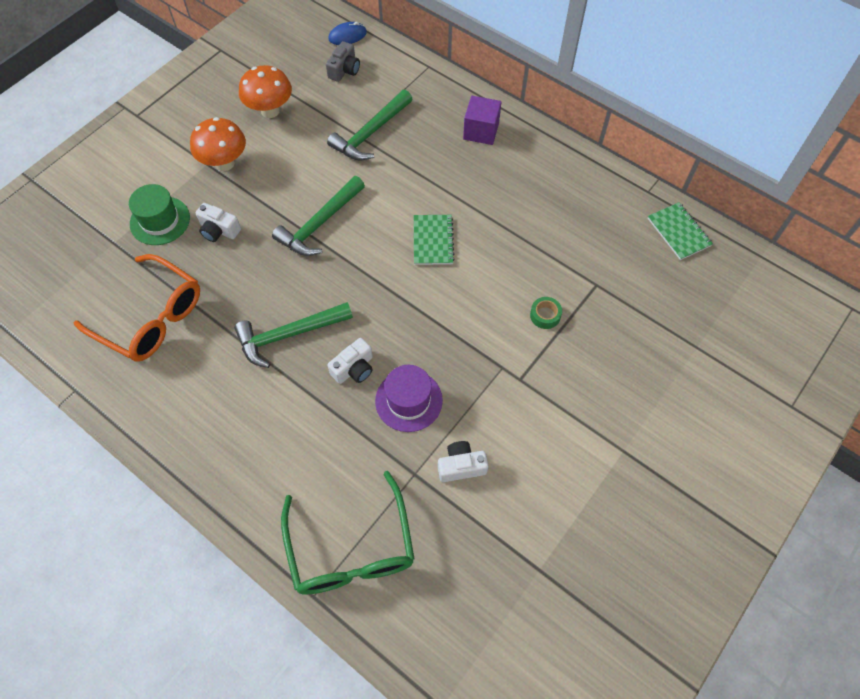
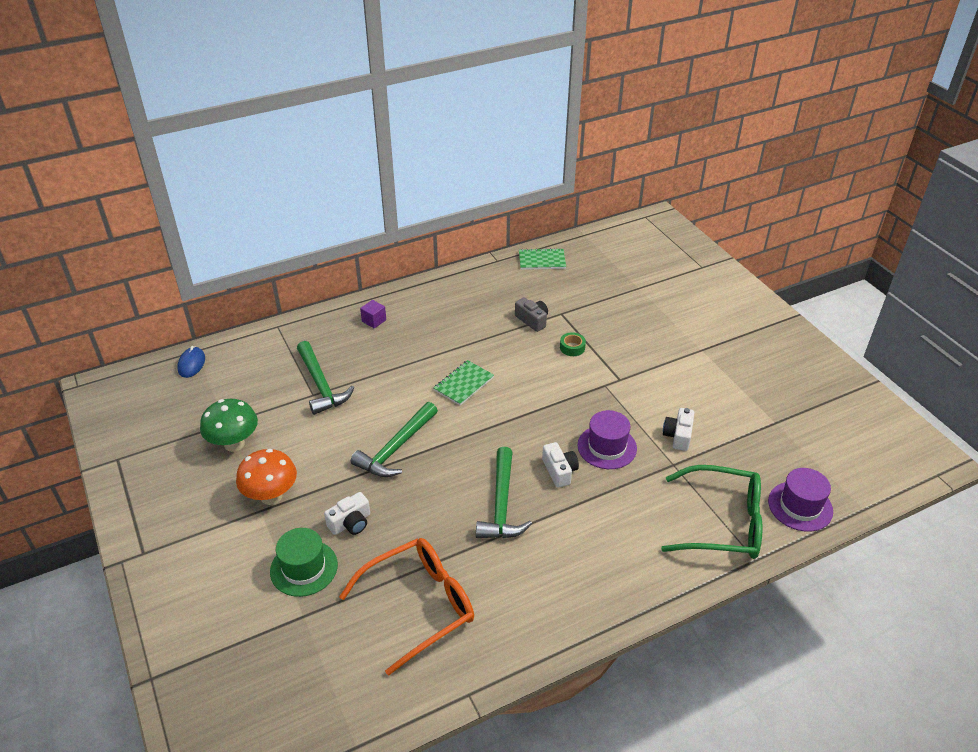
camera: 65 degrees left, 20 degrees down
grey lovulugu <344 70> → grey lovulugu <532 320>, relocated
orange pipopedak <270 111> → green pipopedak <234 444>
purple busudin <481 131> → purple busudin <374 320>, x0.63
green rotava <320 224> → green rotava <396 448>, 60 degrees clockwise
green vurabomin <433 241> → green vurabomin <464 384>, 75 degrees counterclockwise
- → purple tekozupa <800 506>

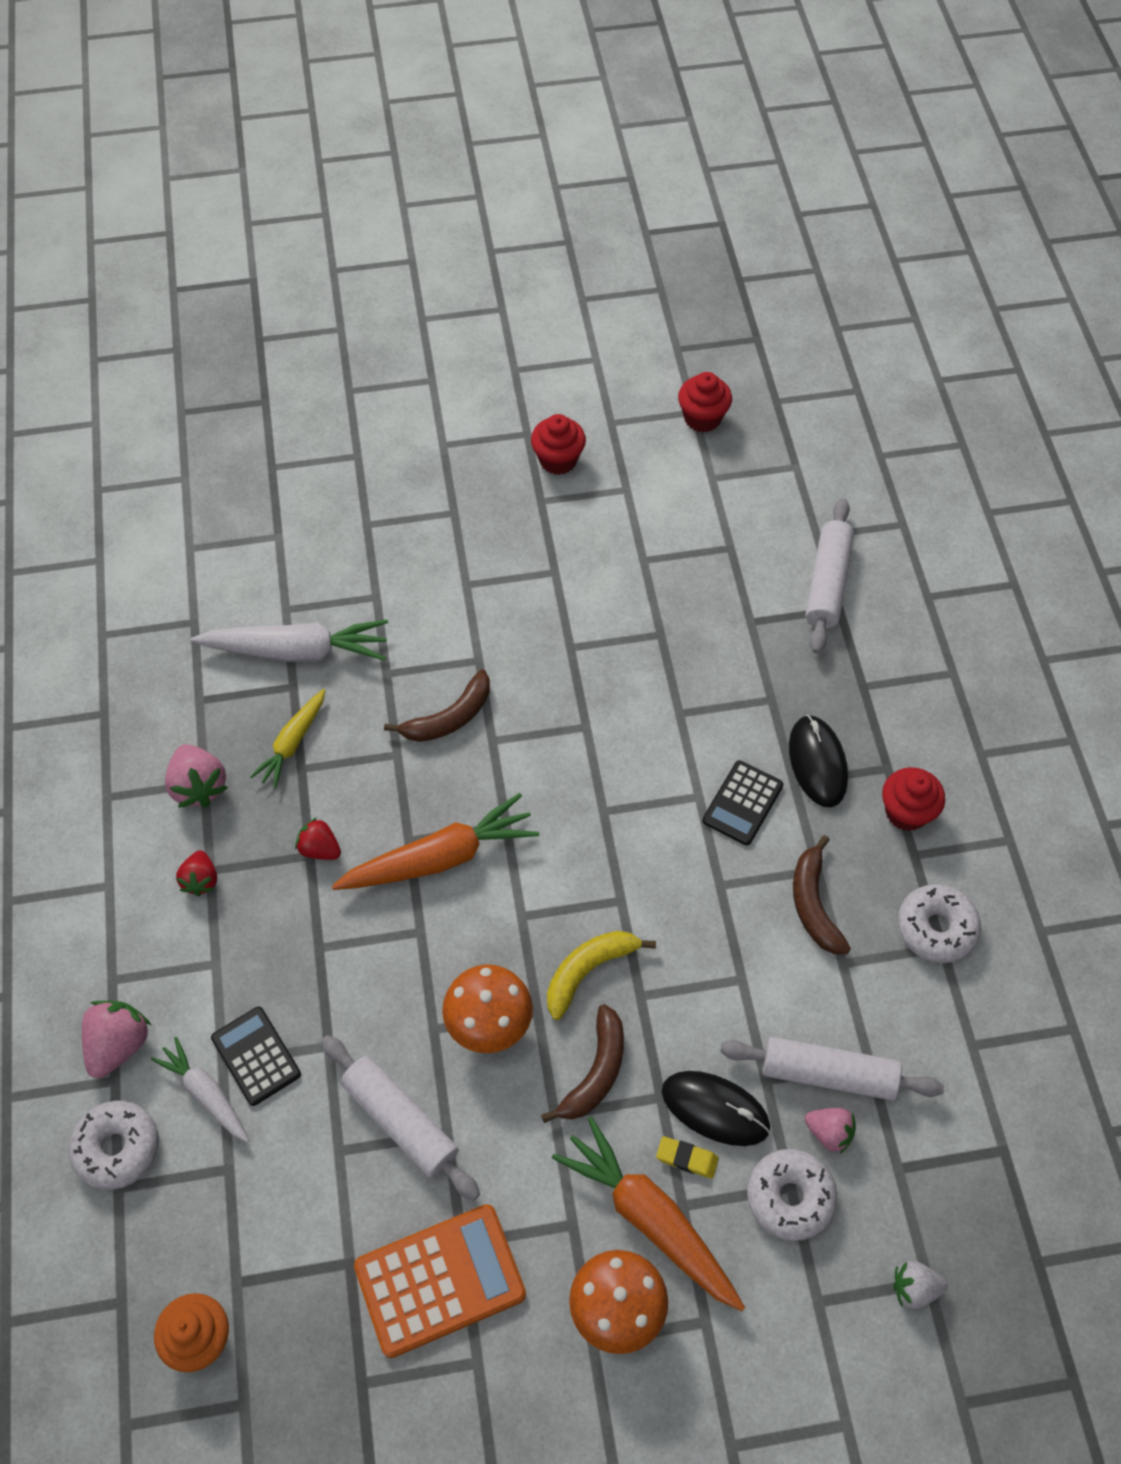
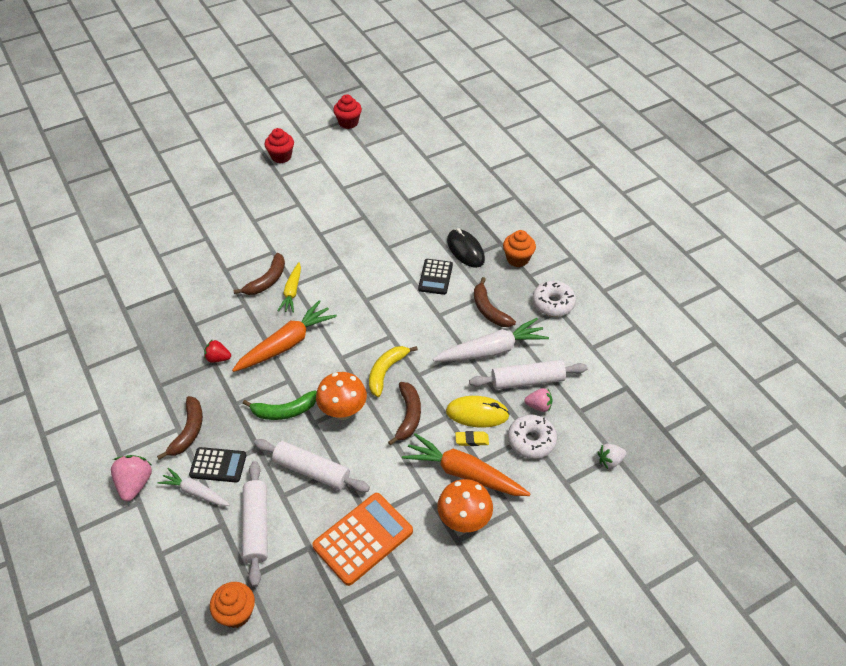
camera: 20 degrees left, 10 degrees down
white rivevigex <827 583> → white rivevigex <256 526>, relocated
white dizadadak <298 651> → white dizadadak <492 350>, relocated
yellow dizadadak <292 743> → yellow dizadadak <292 292>, relocated
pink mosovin <199 786> → -
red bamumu <906 812> → orange bamumu <517 259>
red mosovin <201 880> → -
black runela <256 1056> → black runela <218 465>, 150 degrees clockwise
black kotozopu <715 1109> → yellow kotozopu <477 413>
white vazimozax <117 1148> → -
- → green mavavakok <284 411>
- → brown mavavakok <188 431>

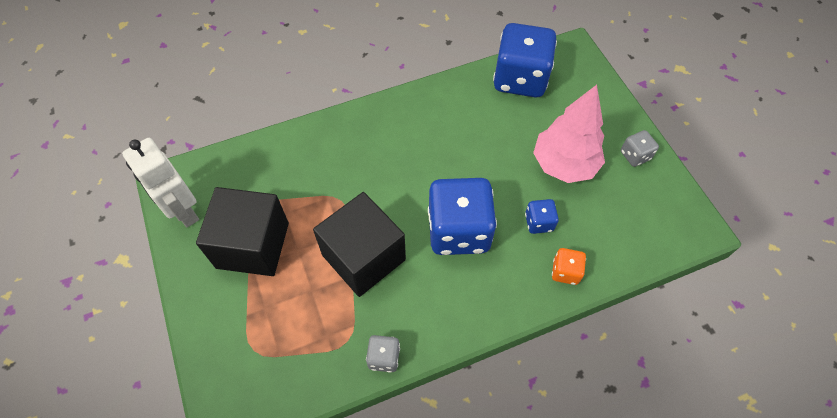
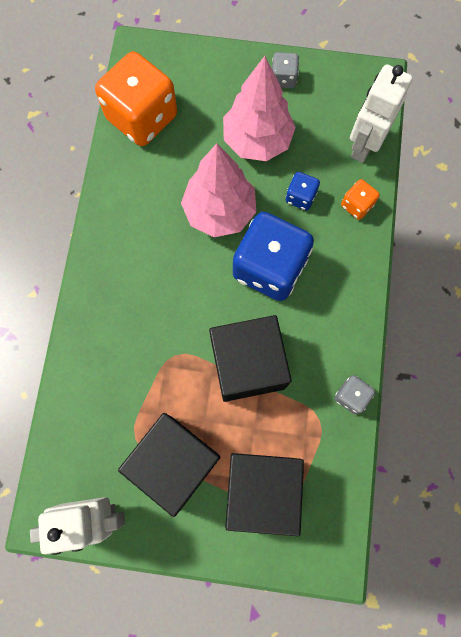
camera: 60 degrees left, 15 degrees up
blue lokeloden <520 79> → orange lokeloden <142 117>
- → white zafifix <363 145>
- → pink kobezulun <219 211>
- → black busudin <261 489>

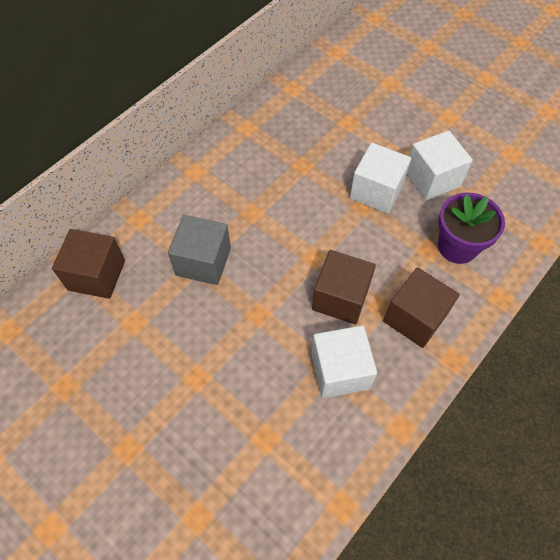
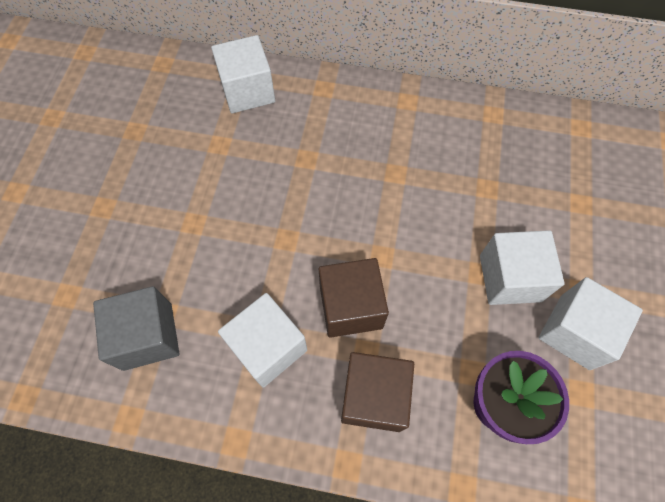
camera: 60 degrees right, 5 degrees up
grey busudin <203 261> → grey busudin <147 336>, relocated
brown busudin <96 275> → white busudin <247 91>

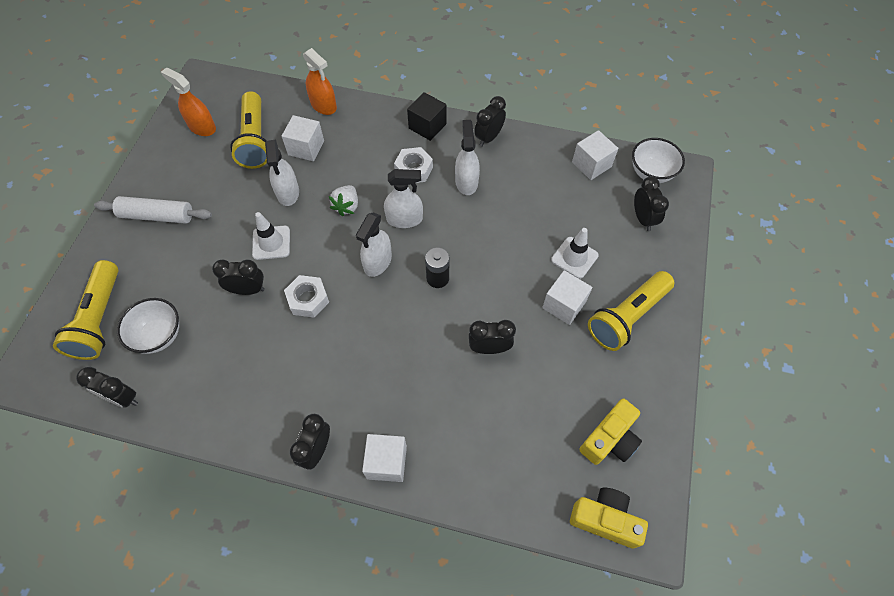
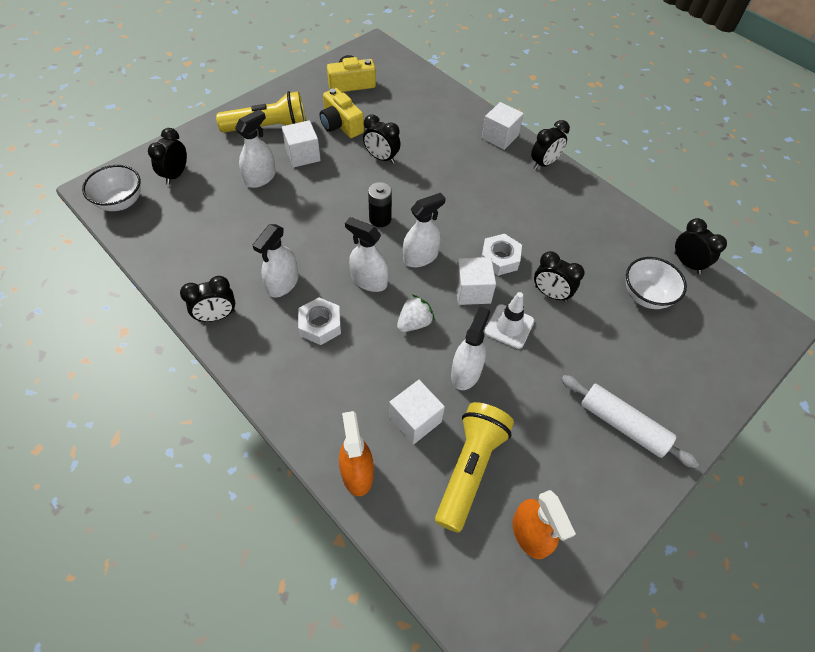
camera: 150 degrees left, 5 degrees down
black busudin <427 126> → -
white busudin <591 164> → white busudin <472 290>, relocated
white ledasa <574 257> → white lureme <260 178>
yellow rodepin <100 319> → -
yellow lovulugu <605 519> → yellow lovulugu <341 124>, relocated

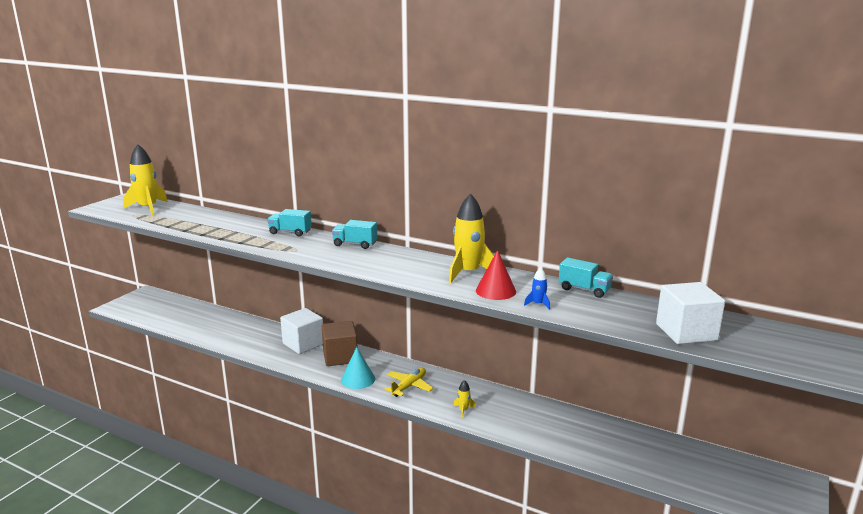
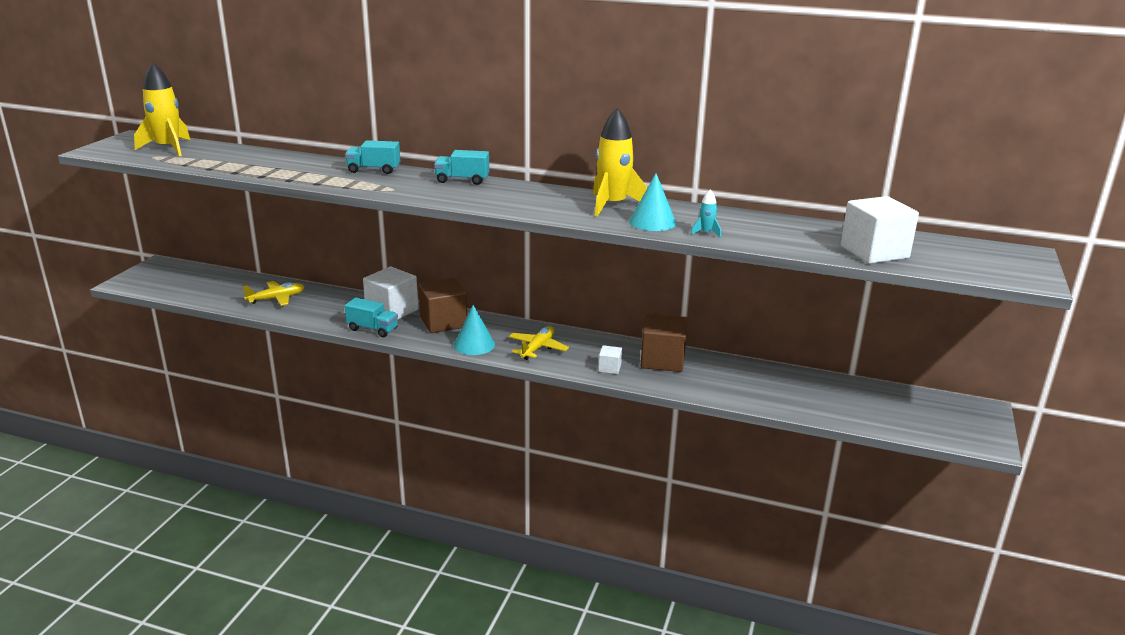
camera: 10 degrees left, 5 degrees up
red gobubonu <495 291> → turquoise gobubonu <652 222>
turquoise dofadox <584 290> → turquoise dofadox <372 329>, relocated
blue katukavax <538 304> → turquoise katukavax <706 233>
yellow katukavax <463 410> → white busudin <609 368>
- → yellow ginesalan <276 298>
- → brown busudin <662 360>

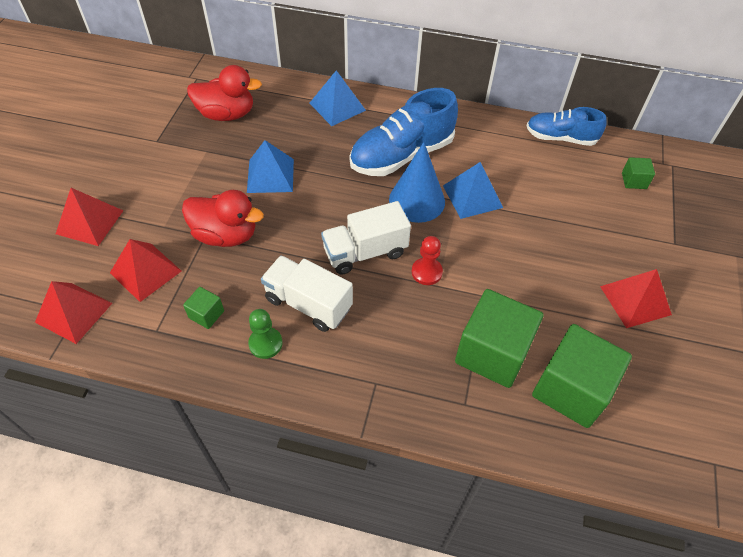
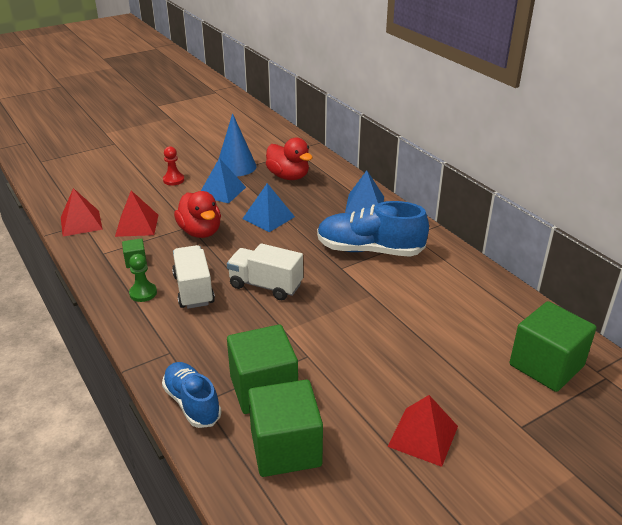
camera: 45 degrees right, 20 degrees down
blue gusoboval <560 138> → blue gusoboval <192 403>, relocated
blue gobubonu <417 200> → blue gobubonu <236 166>, relocated
green busudin <634 181> → green busudin <546 365>, x2.23
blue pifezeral <472 196> → blue pifezeral <222 191>, relocated
red pifezeral <89 222> → -
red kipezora <426 272> → red kipezora <173 180>, relocated

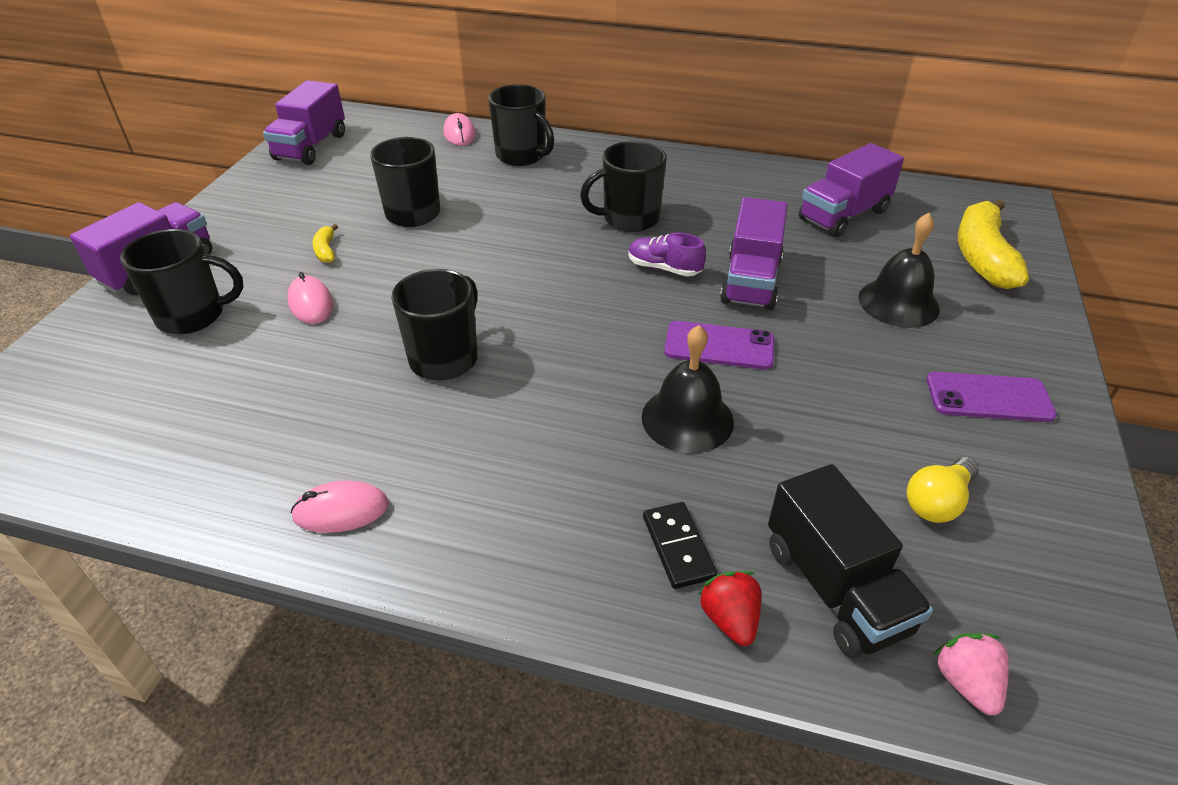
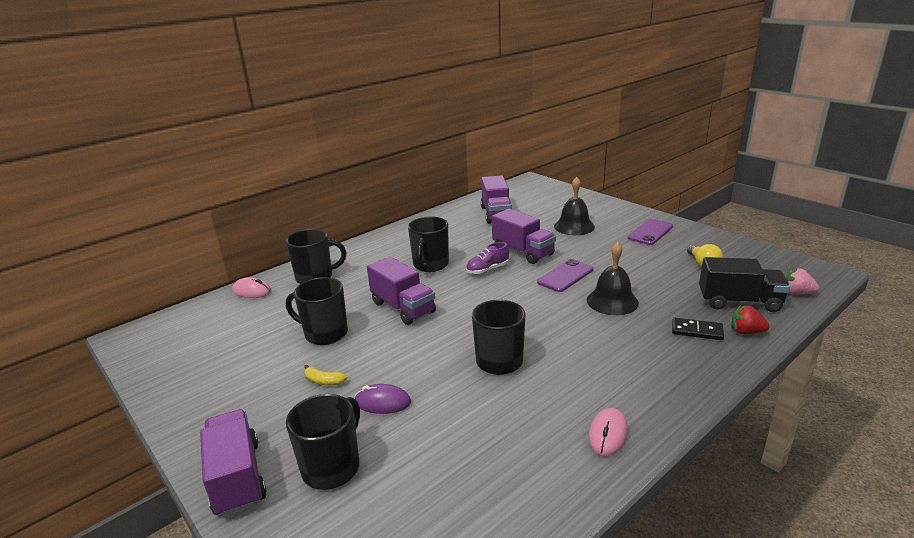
camera: 55 degrees left, 15 degrees down
purple dofadox <311 147> → purple dofadox <403 308>, relocated
yellow mavavakok <982 257> → -
pink kotozopu <311 303> → purple kotozopu <382 402>

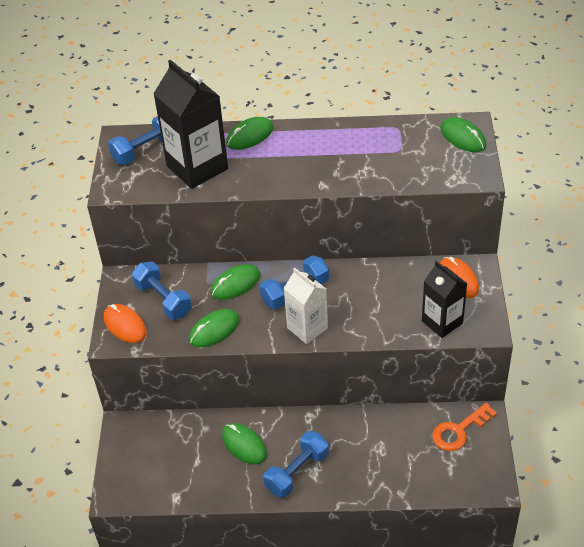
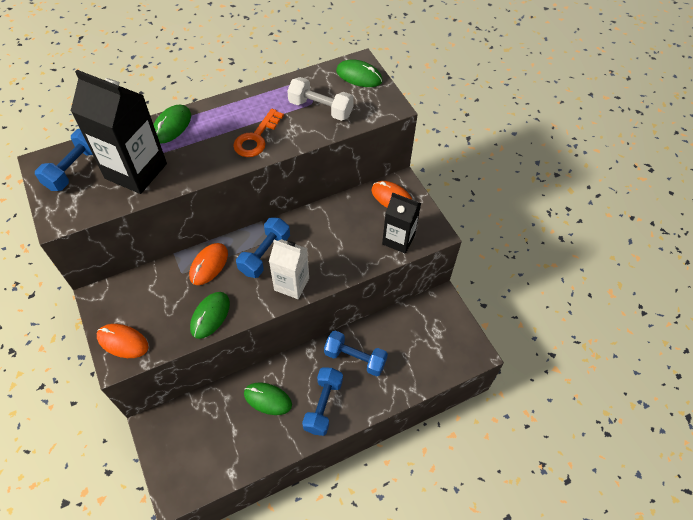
camera: 30 degrees left, 10 degrees up
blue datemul <163 300> → blue datemul <355 358>, relocated
green kotozopu <235 284> → orange kotozopu <209 265>
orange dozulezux <459 431> → orange dozulezux <256 138>, relocated
- → white datemul <320 109>

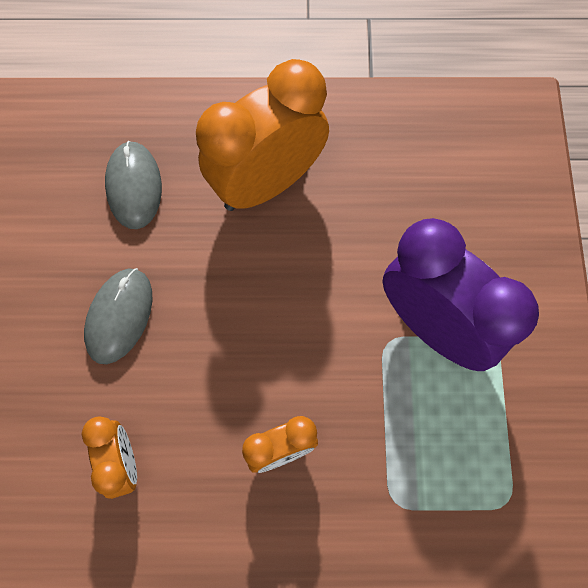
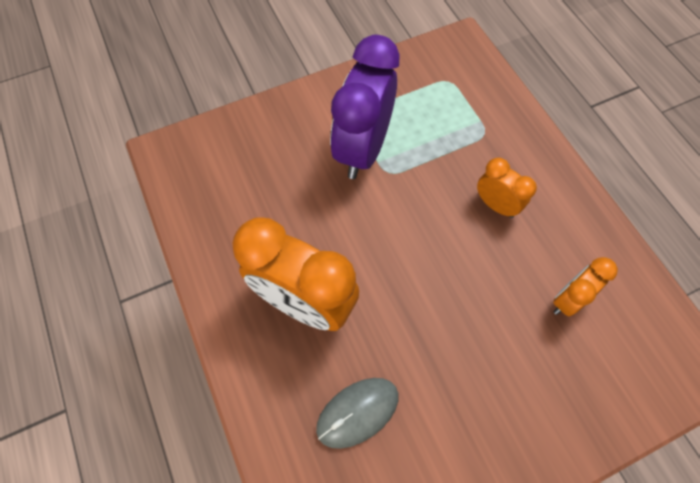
camera: 115 degrees left, 5 degrees down
grey kotozopu <119 316> → -

